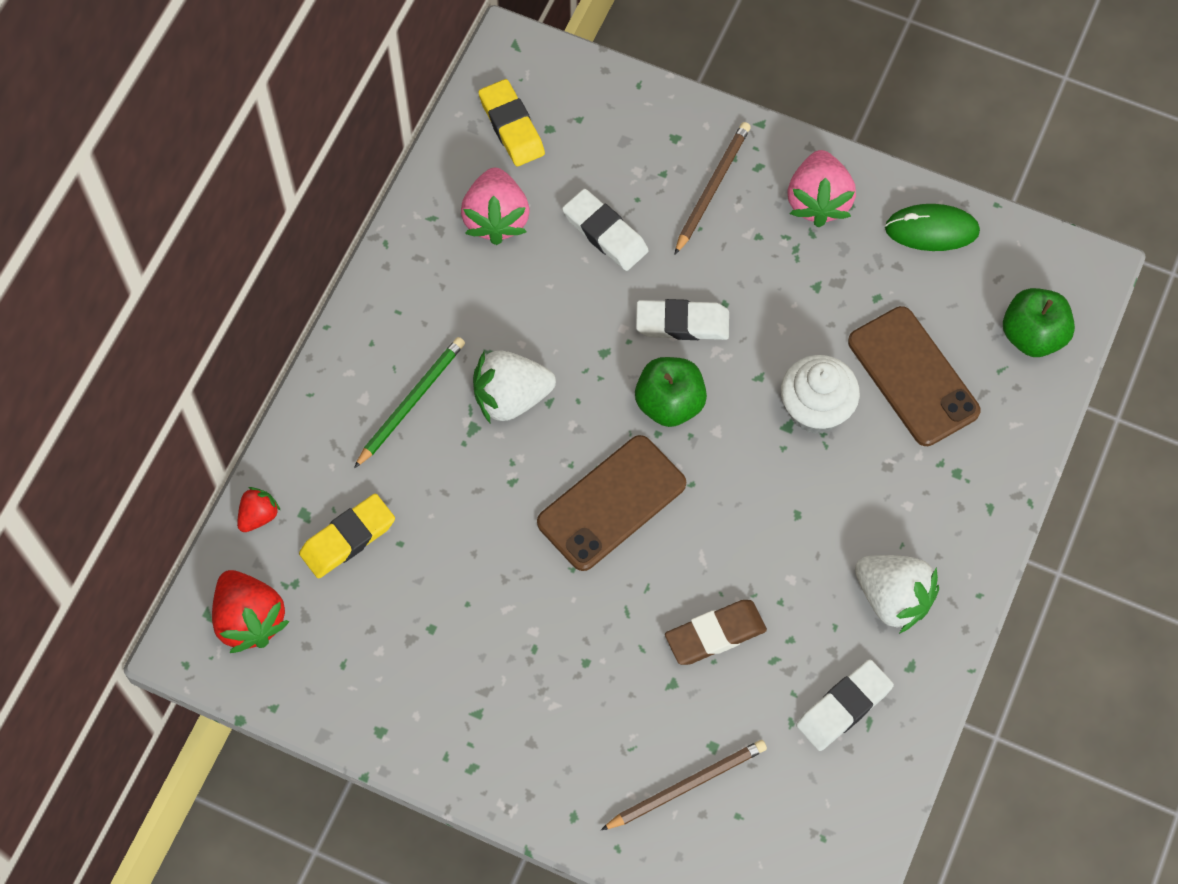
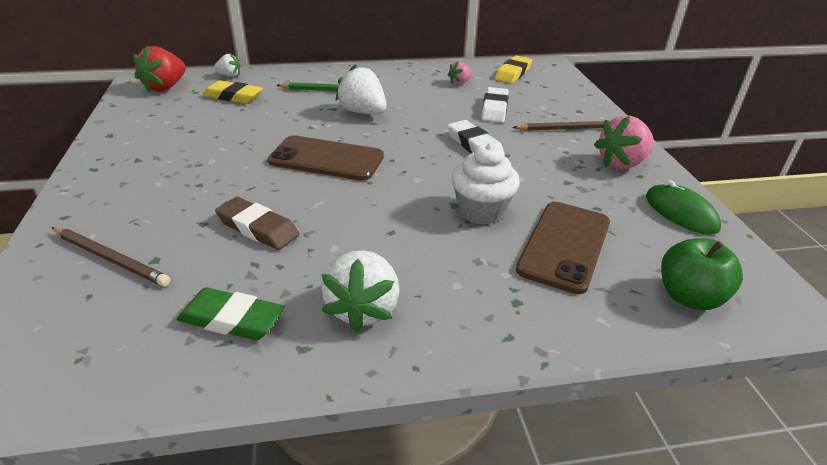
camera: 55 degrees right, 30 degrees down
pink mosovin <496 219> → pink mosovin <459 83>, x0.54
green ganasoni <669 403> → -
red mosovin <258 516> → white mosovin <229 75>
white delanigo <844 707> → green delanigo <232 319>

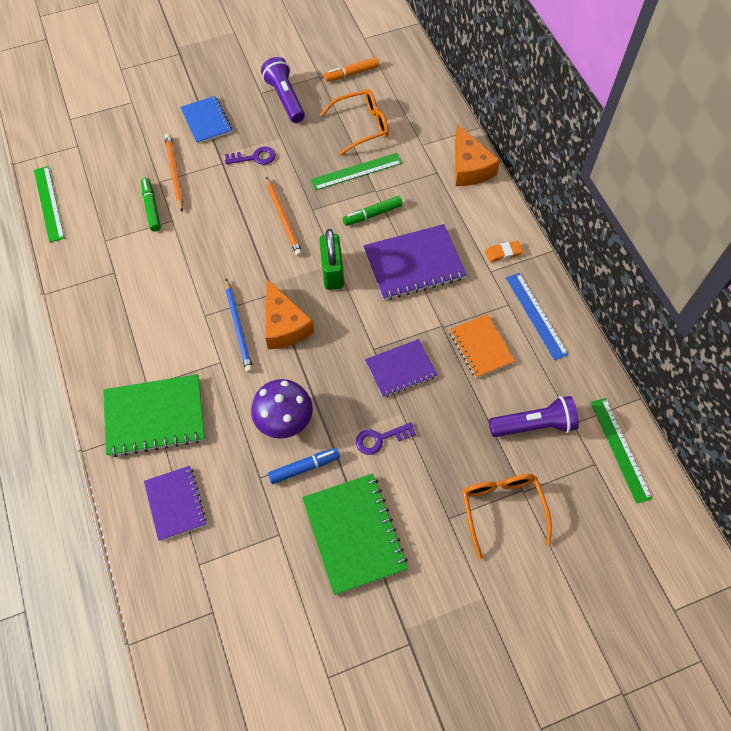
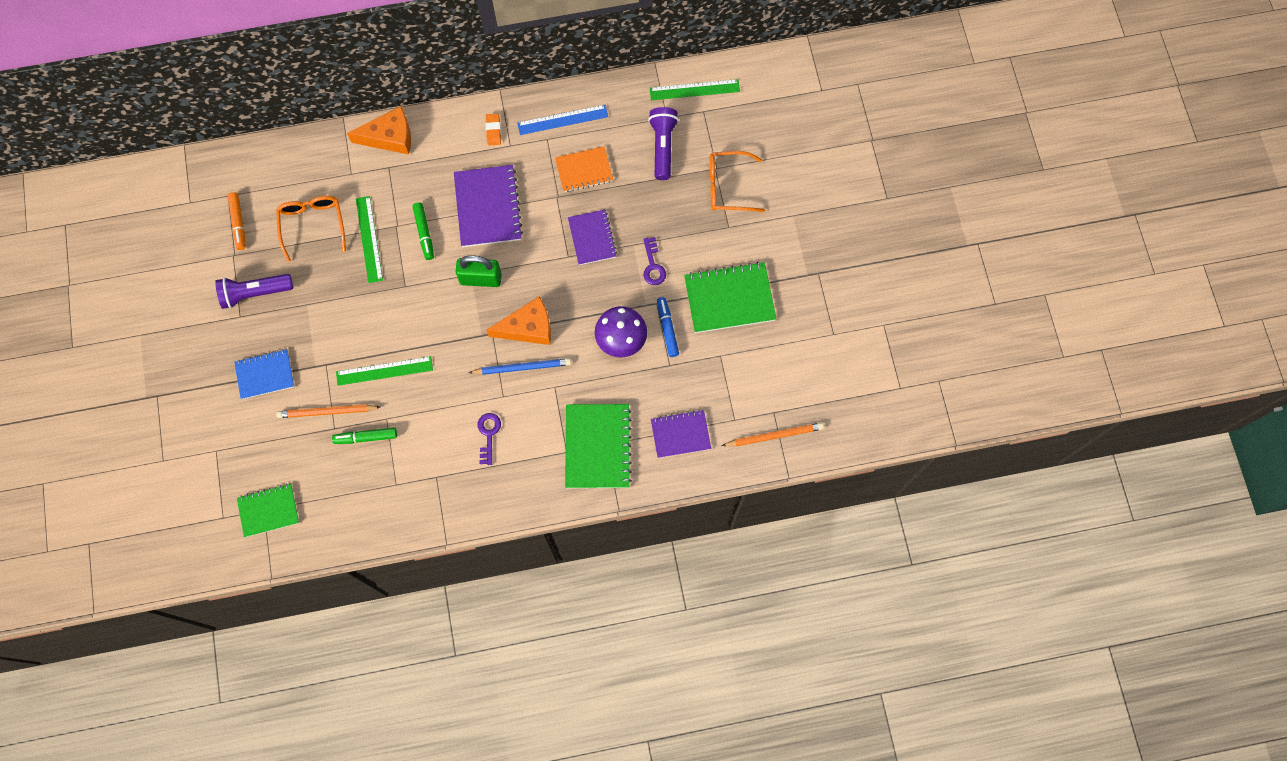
camera: 80 degrees left, 10 degrees up
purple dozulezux <254 157> → purple dozulezux <488 434>, relocated
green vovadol <49 203> → green vovadol <384 371>, relocated
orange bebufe <284 218> → orange bebufe <774 435>, relocated
- → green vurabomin <268 510>

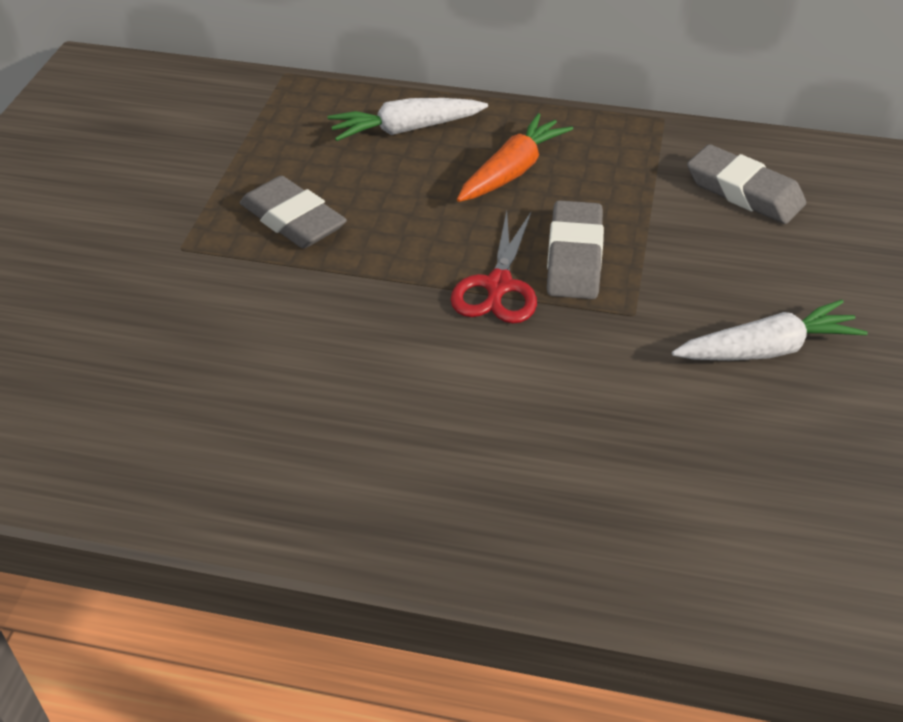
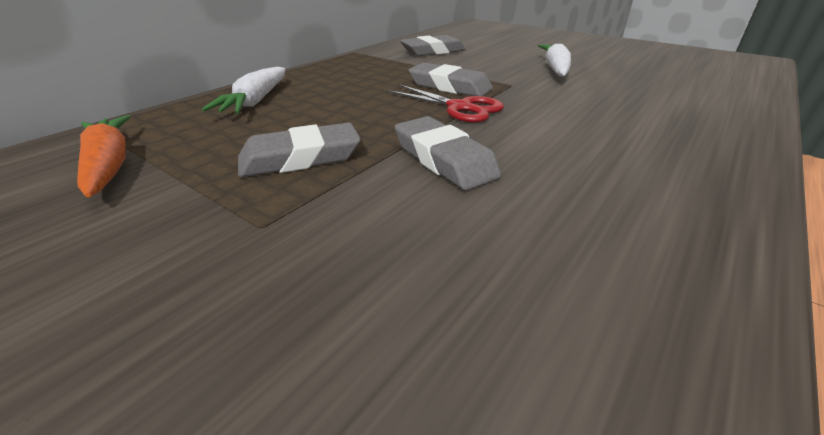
camera: 65 degrees left, 10 degrees down
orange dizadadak <513 171> → orange dizadadak <109 164>, relocated
- → grey delanigo <444 159>

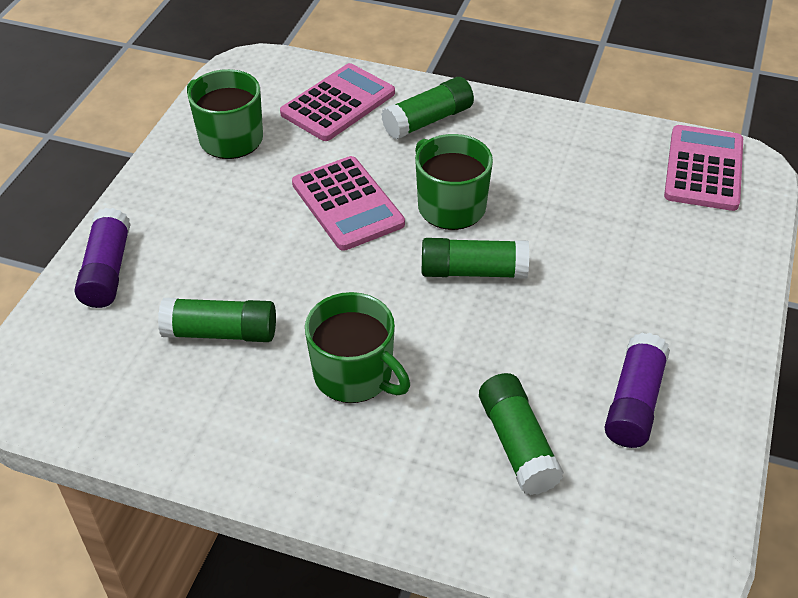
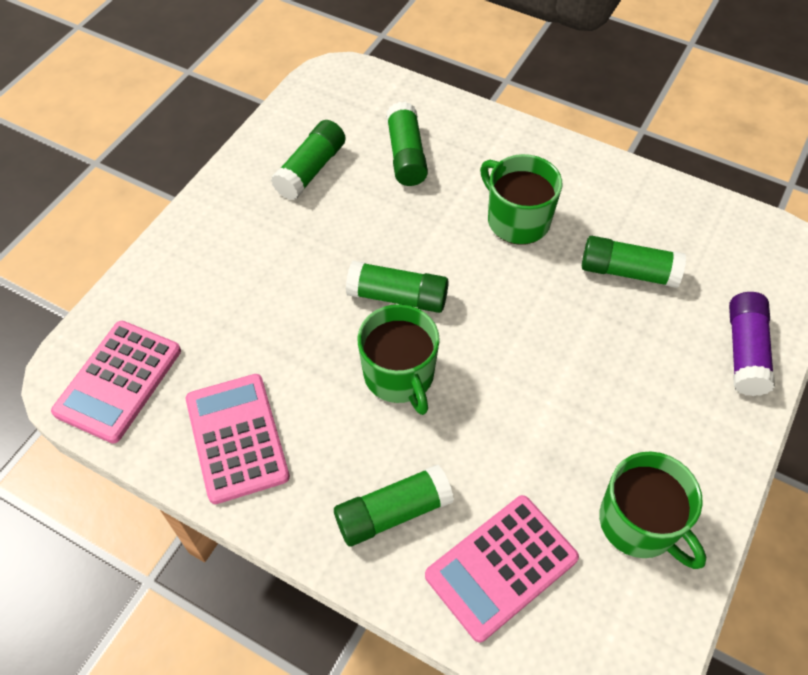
camera: 170 degrees left, 10 degrees up
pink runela <347 204> → pink runela <237 438>, relocated
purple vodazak <634 402> → green vodazak <310 170>

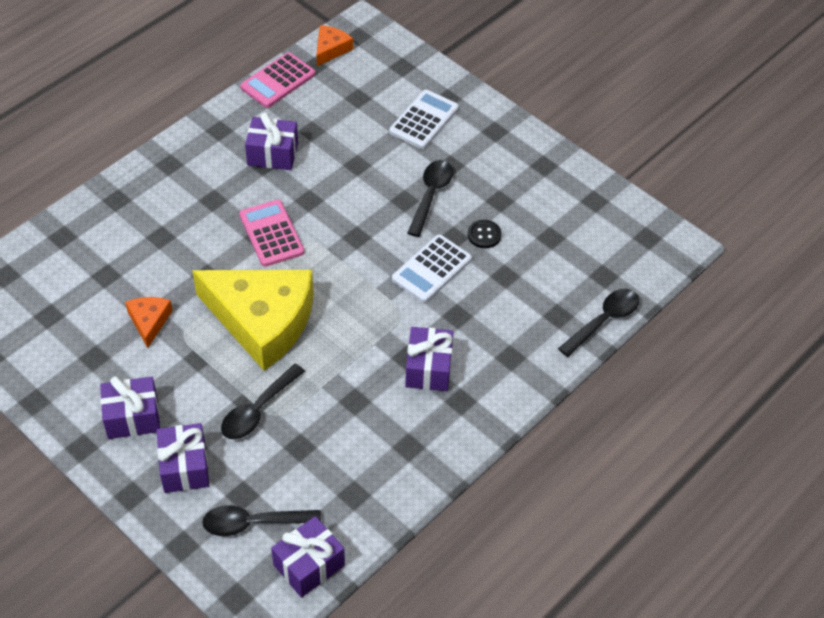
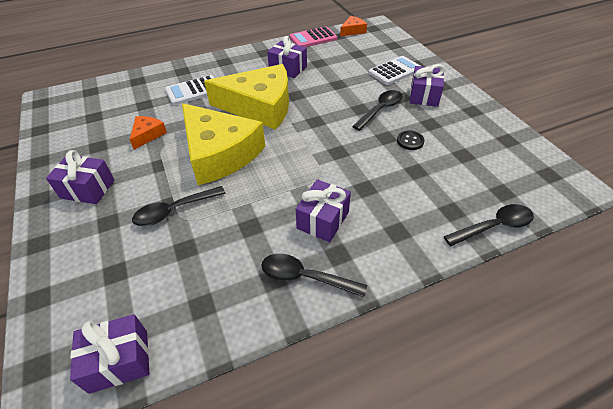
camera: 25 degrees right, 5 degrees down
pink runela <271 234> → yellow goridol <260 106>
white runela <432 269> → white runela <193 91>, relocated
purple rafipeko <184 467> → purple rafipeko <424 96>, relocated
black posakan <253 523> → black posakan <305 277>, relocated

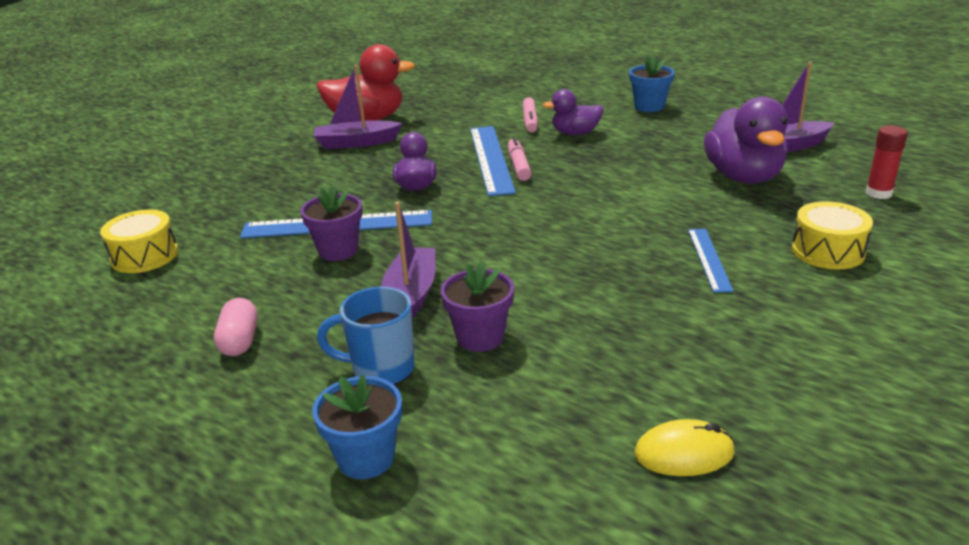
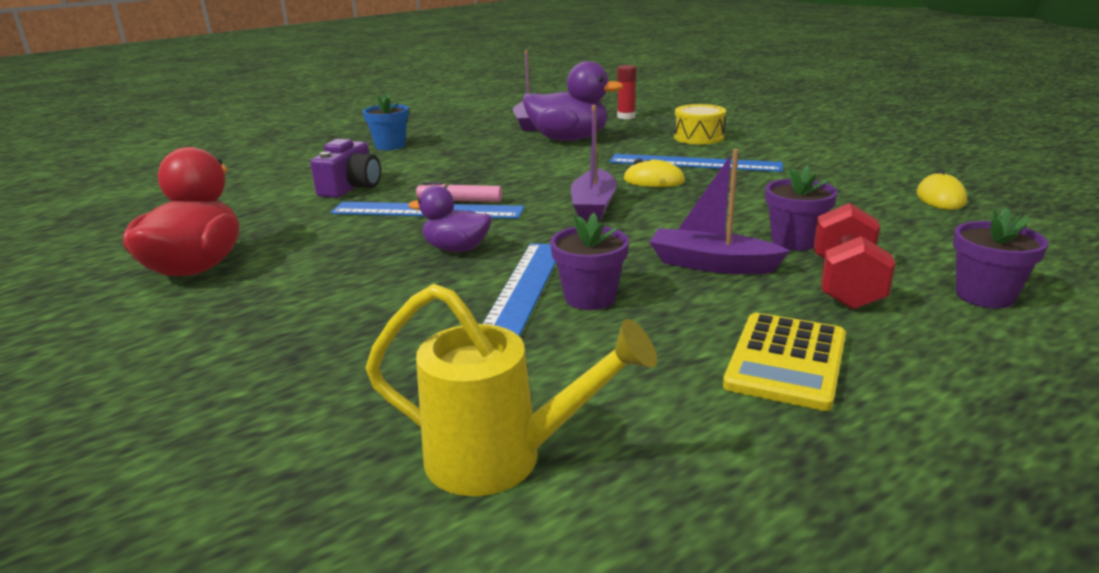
camera: 75 degrees left, 5 degrees down
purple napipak <356 143> → purple napipak <593 206>, relocated
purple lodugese <575 133> → -
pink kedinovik <530 121> → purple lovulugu <351 187>
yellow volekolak <144 256> → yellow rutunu <501 459>
blue vovadol <709 259> → blue vovadol <694 163>, x1.75
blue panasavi <381 369> → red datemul <846 284>
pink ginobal <240 341> → yellow runela <786 361>
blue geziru <366 458> → purple geziru <984 296>
- → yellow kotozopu <653 180>

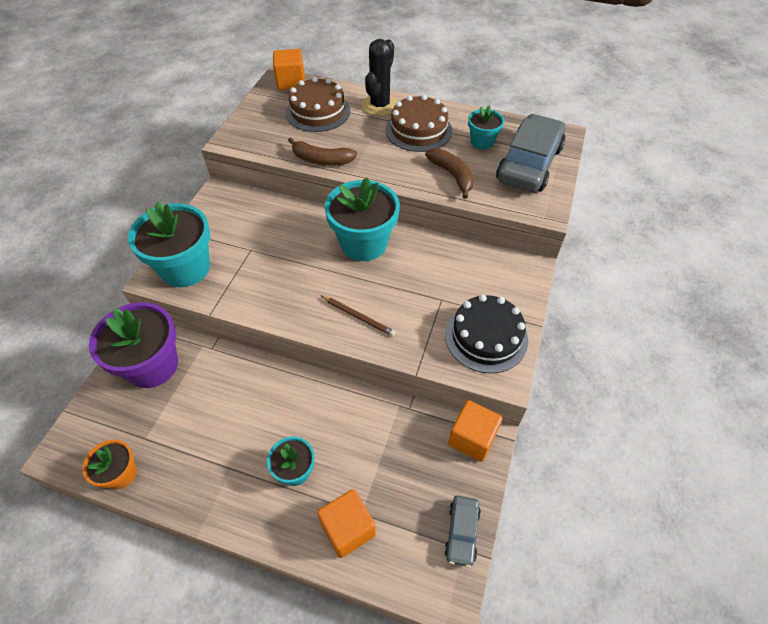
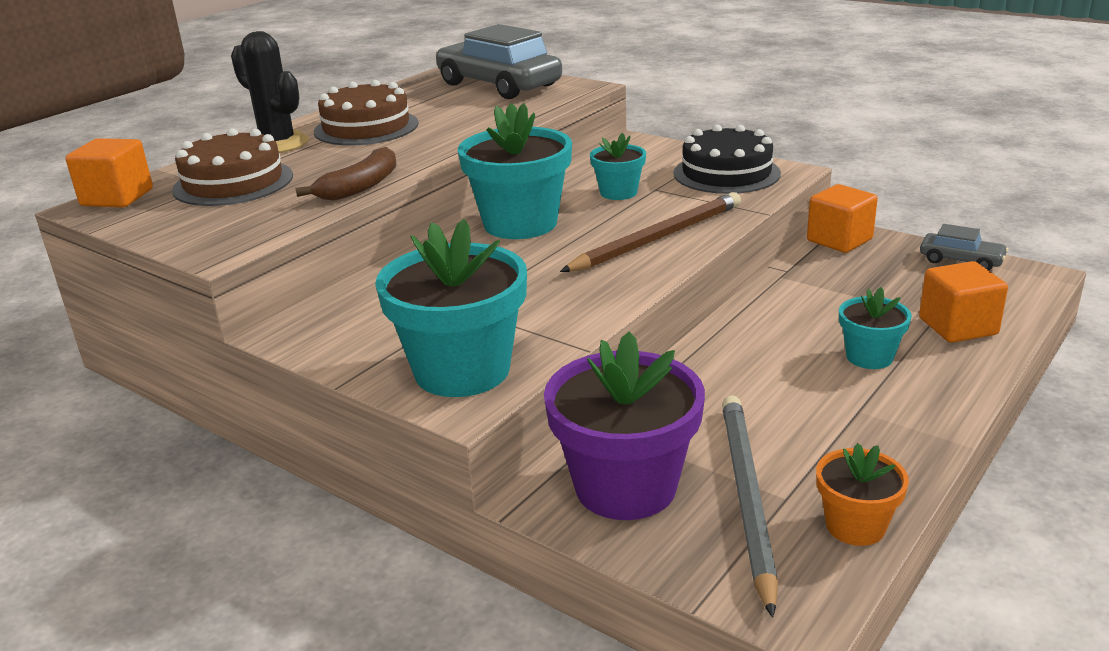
camera: 70 degrees left, 25 degrees down
turquoise geziru <482 142> → turquoise geziru <618 192>, relocated
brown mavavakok <452 175> → -
brown bebufe <358 317> → brown bebufe <658 238>, x1.82
- → grey bebufe <746 497>

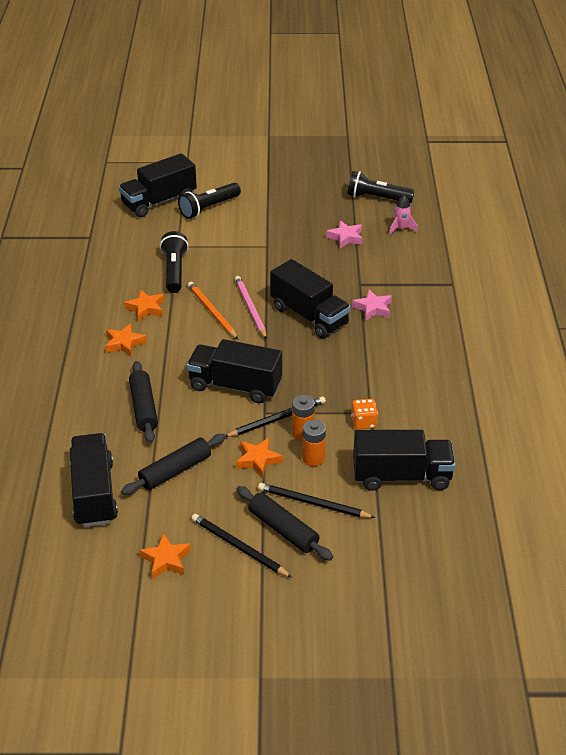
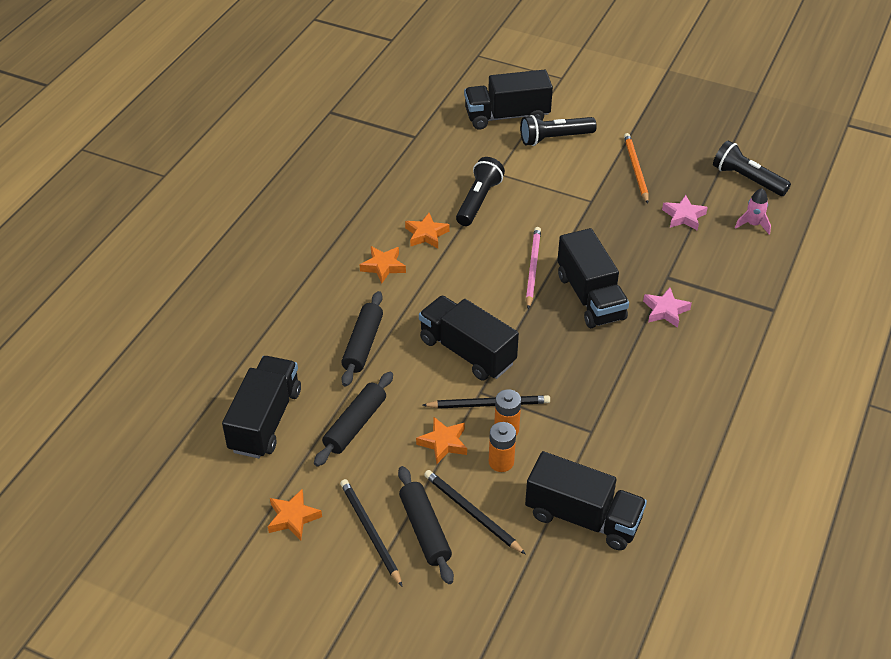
camera: 25 degrees right, 5 degrees up
orange bebufe <212 312> → orange bebufe <635 169>, relocated
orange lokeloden <363 422> → -
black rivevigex <175 471> → black rivevigex <355 425>, 45 degrees counterclockwise

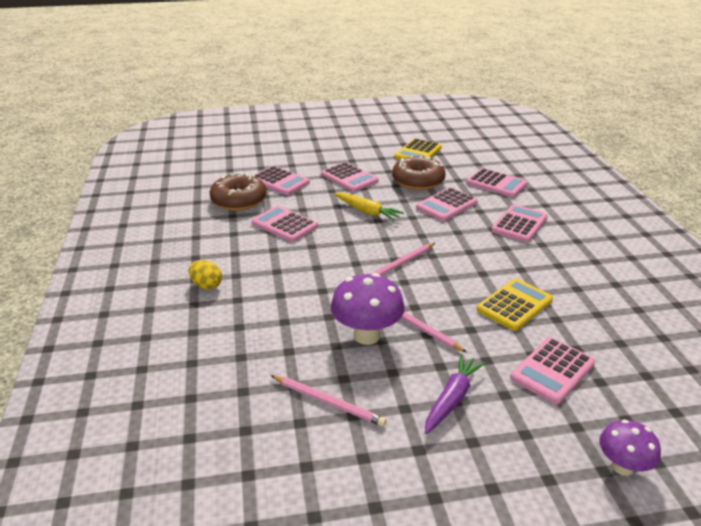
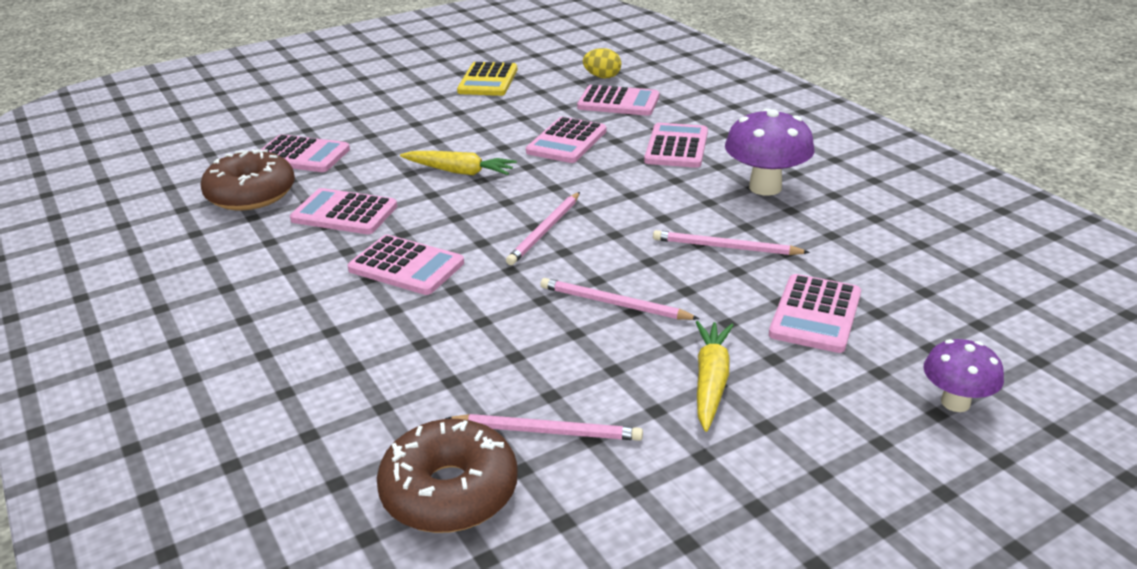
camera: 20 degrees left, 0 degrees up
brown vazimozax <418 181> → brown vazimozax <449 491>, relocated
pink runela <349 178> → pink runela <406 266>, relocated
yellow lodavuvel <206 285> → yellow lodavuvel <602 77>, relocated
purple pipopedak <367 335> → purple pipopedak <765 187>, relocated
yellow runela <514 305> → pink bebufe <725 247>
purple dizadadak <452 398> → yellow dizadadak <711 381>

